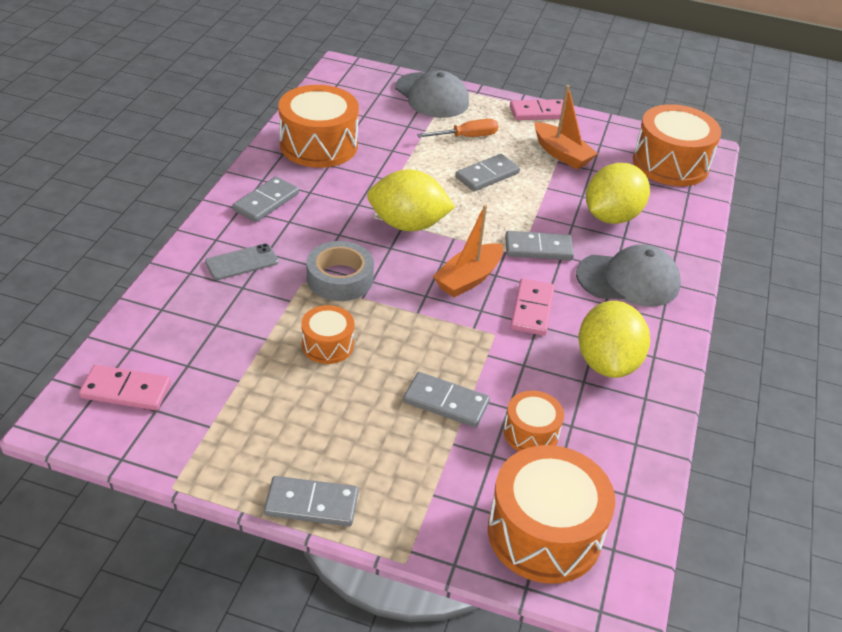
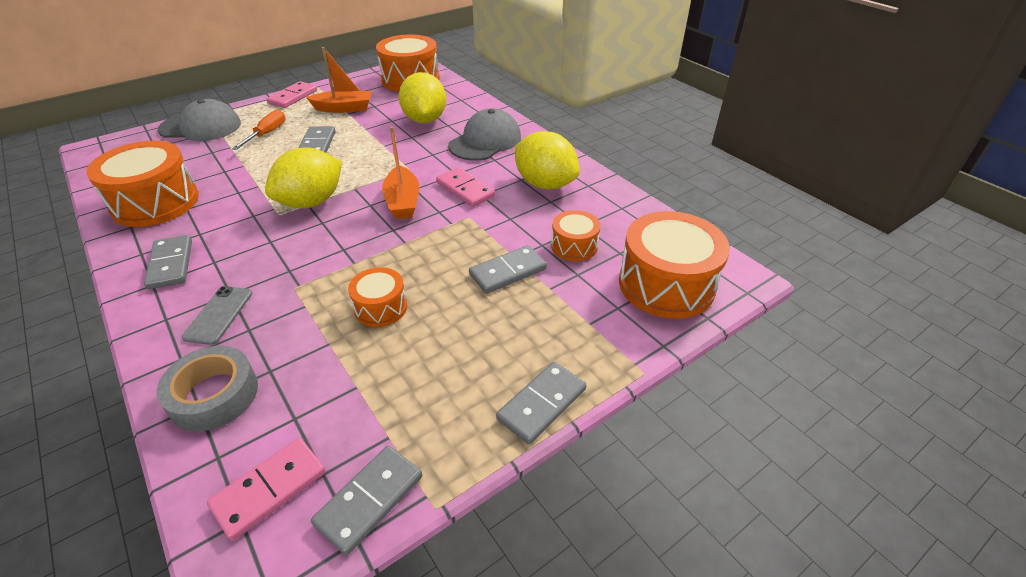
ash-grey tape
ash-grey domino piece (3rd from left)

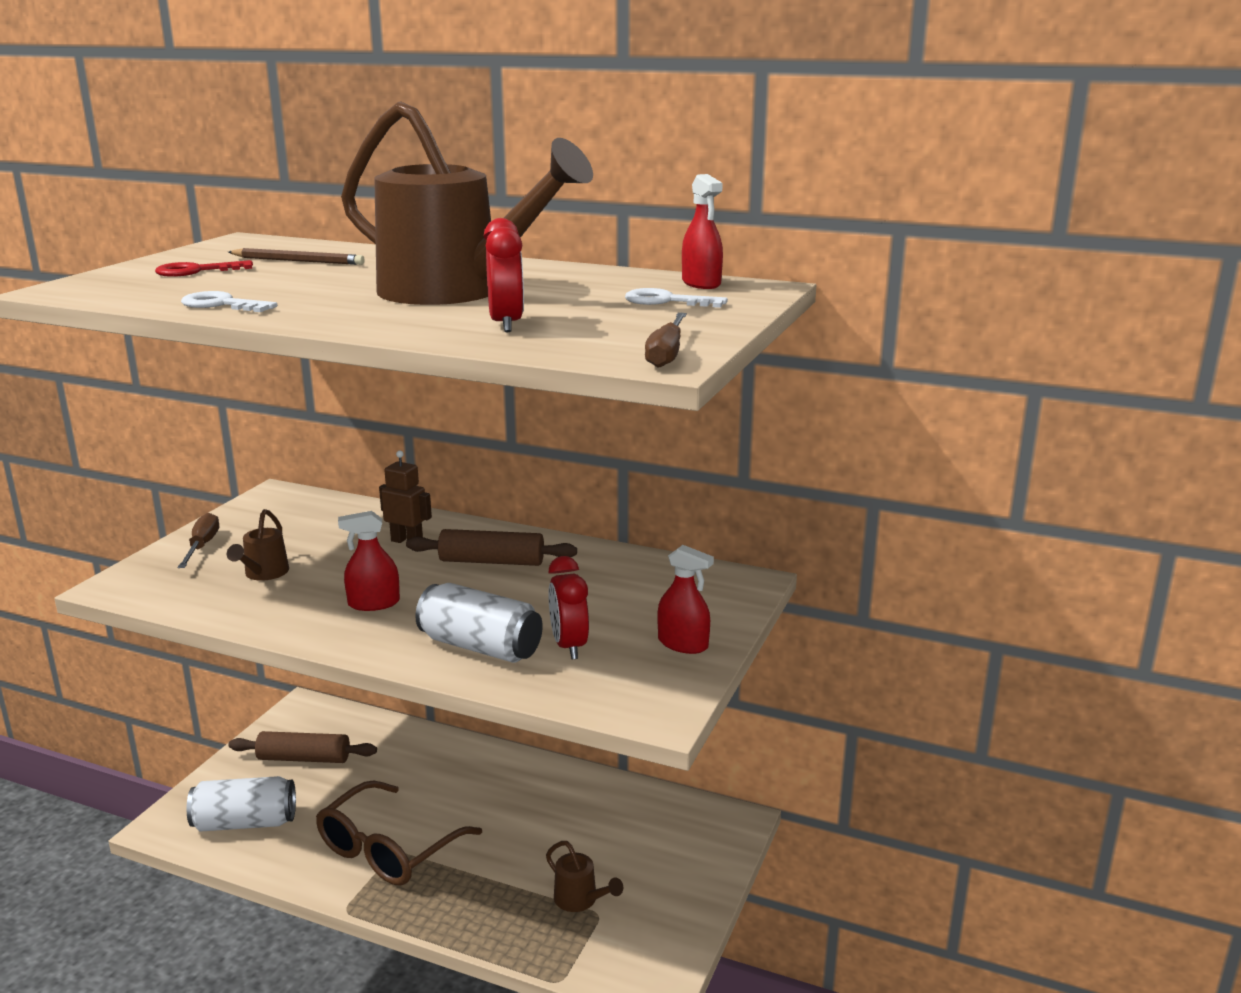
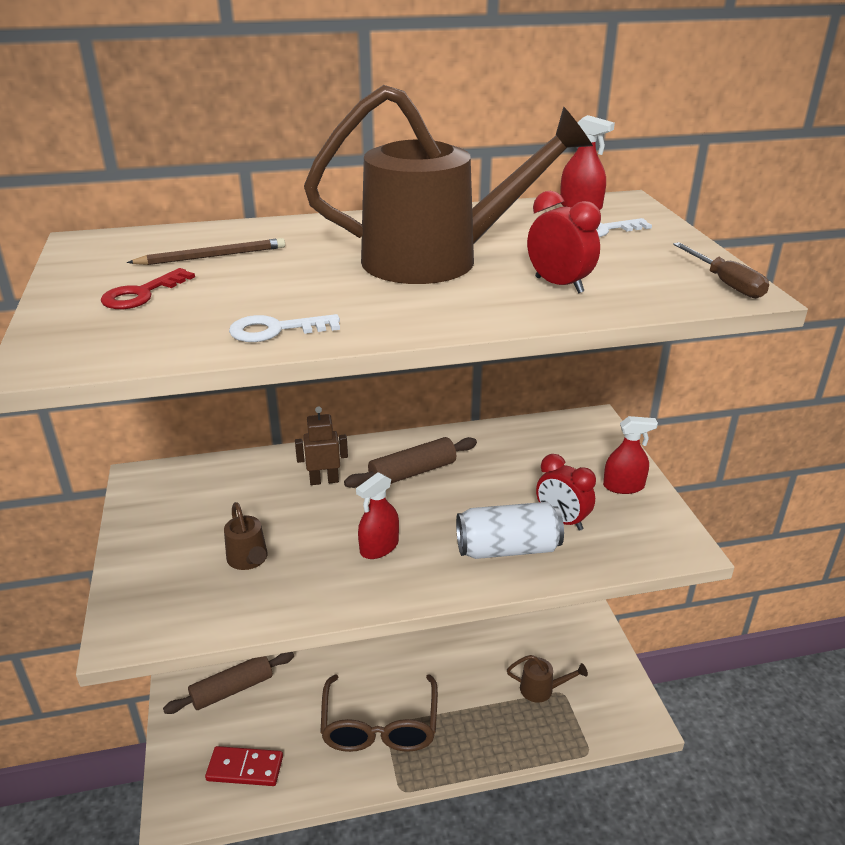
brown screwdriver (1st from left in the first image)
scarlet domino piece

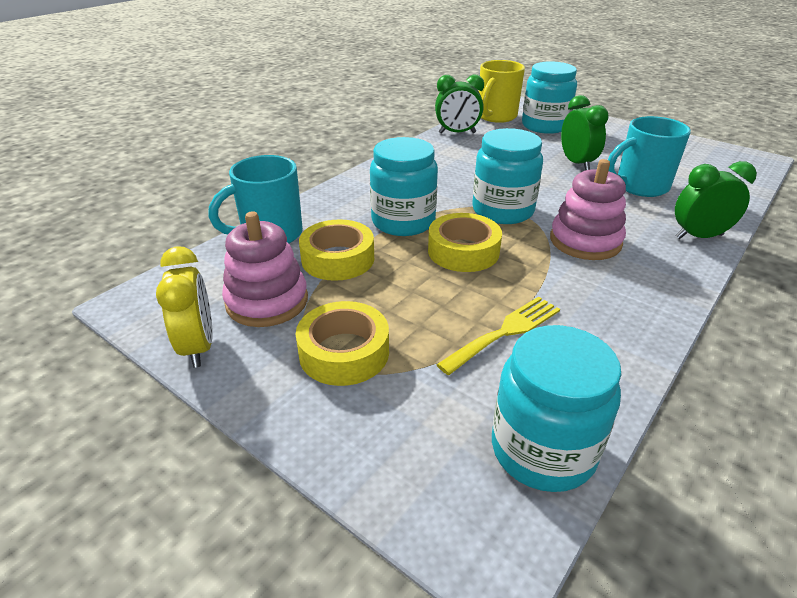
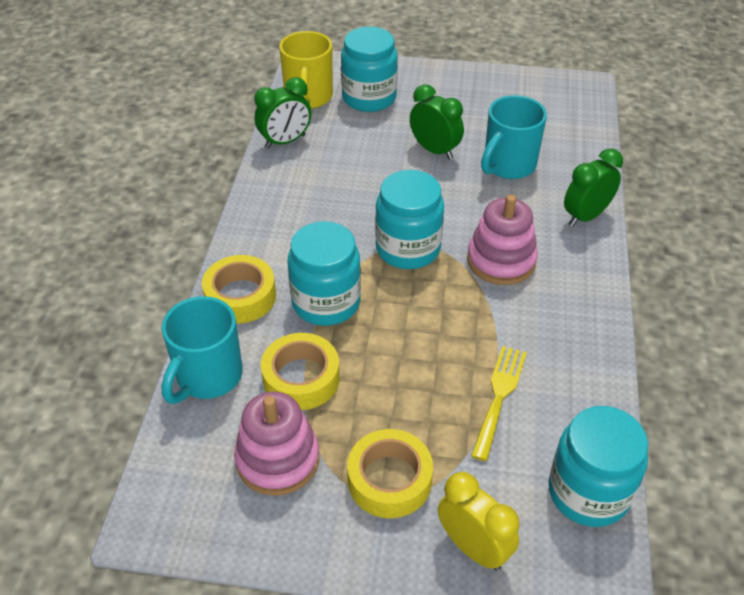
golden bedside clock
golden tape (1st from left)

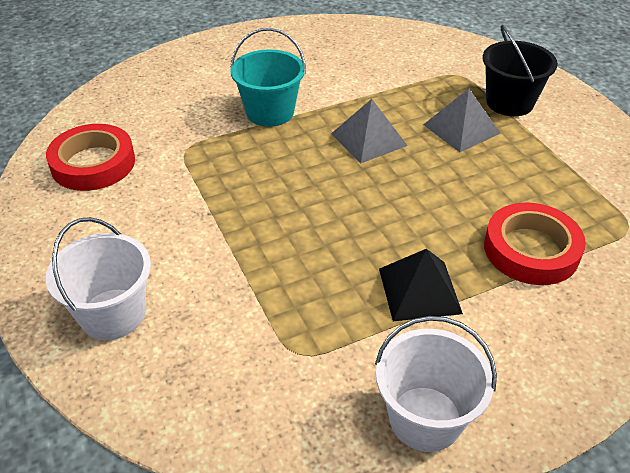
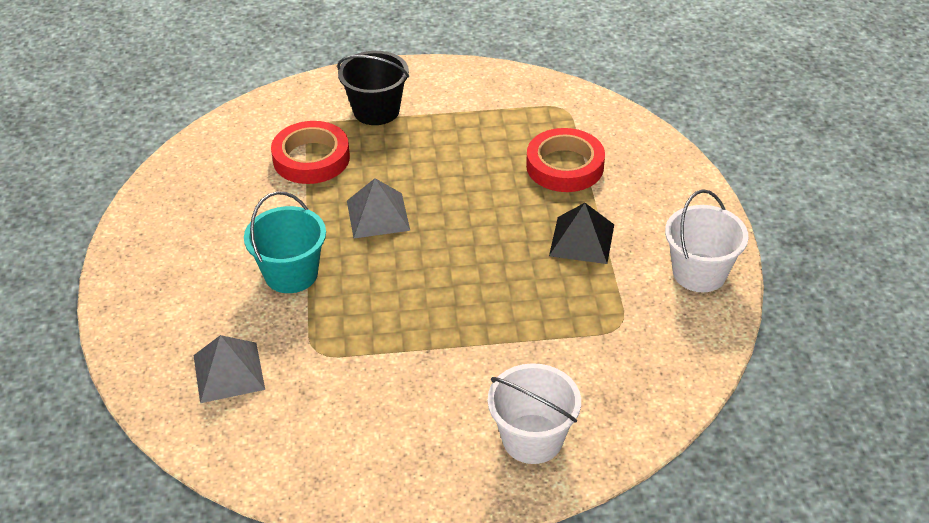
scarlet tape (1st from left)
ash-grey solid pyramid (1st from left)

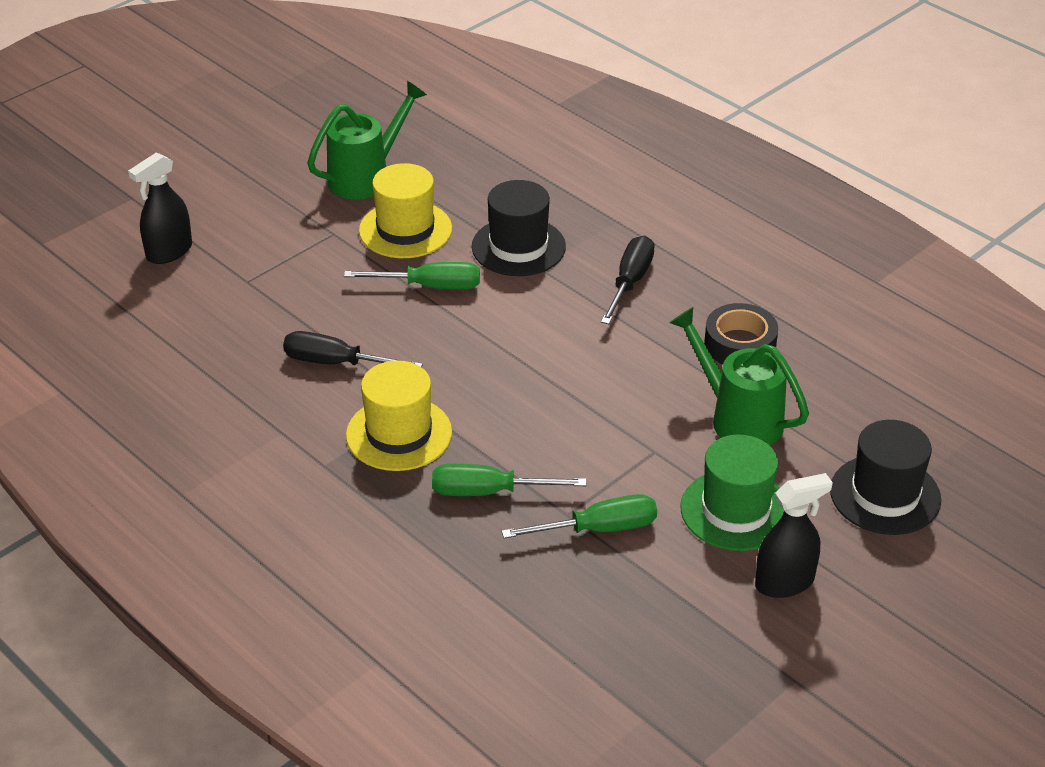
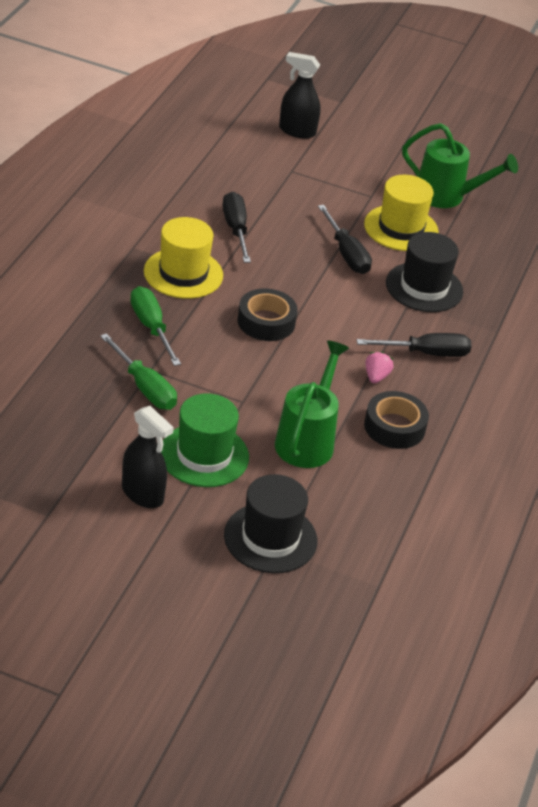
ebony tape (1st from left)
pink strawberry
ebony screwdriver (2nd from left)

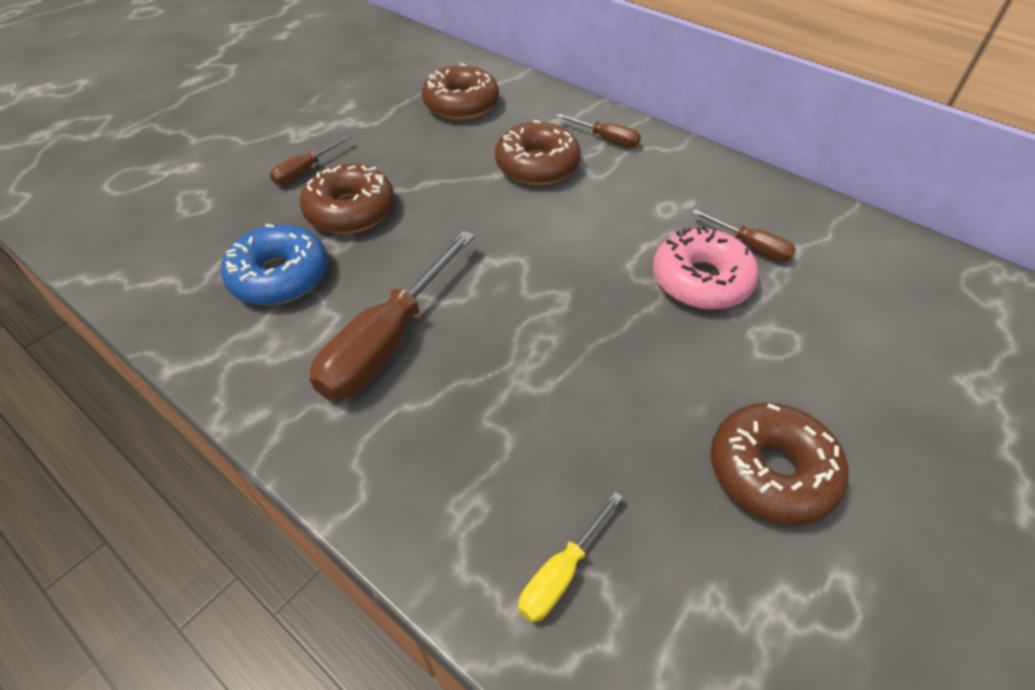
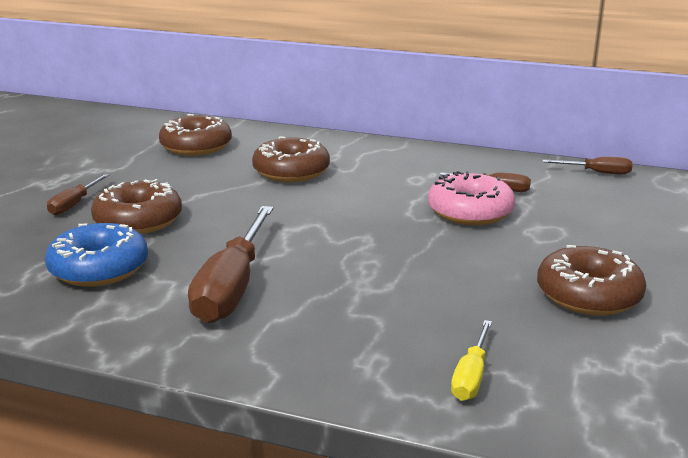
brown screwdriver (4th from left)

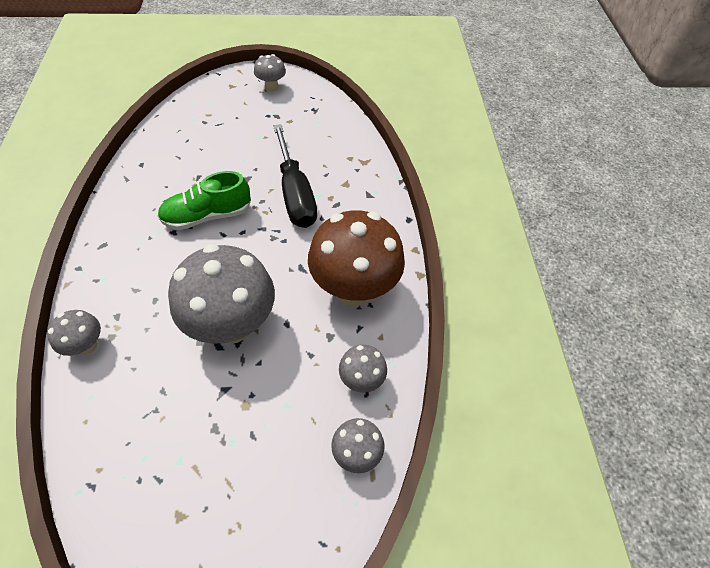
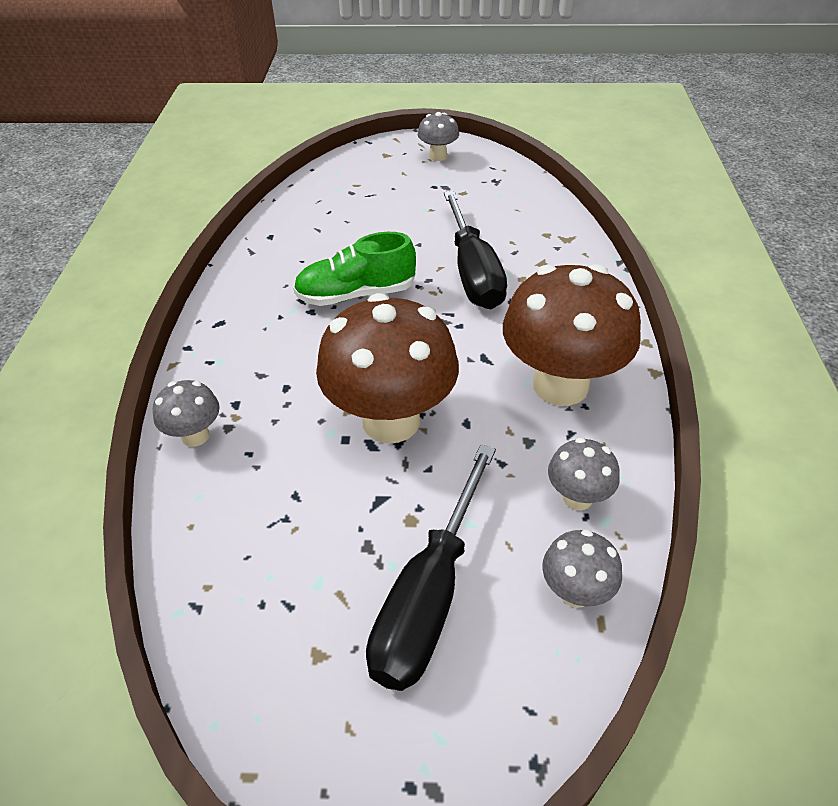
ebony screwdriver (1st from left)
brown fungus (1st from left)

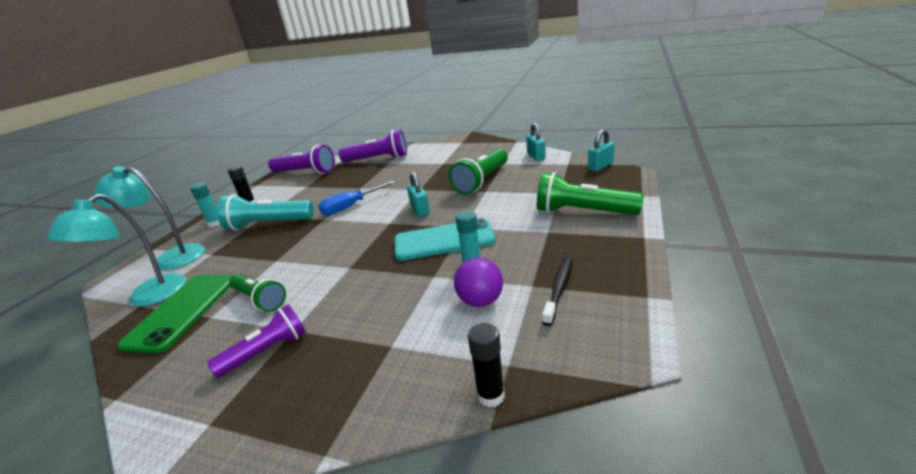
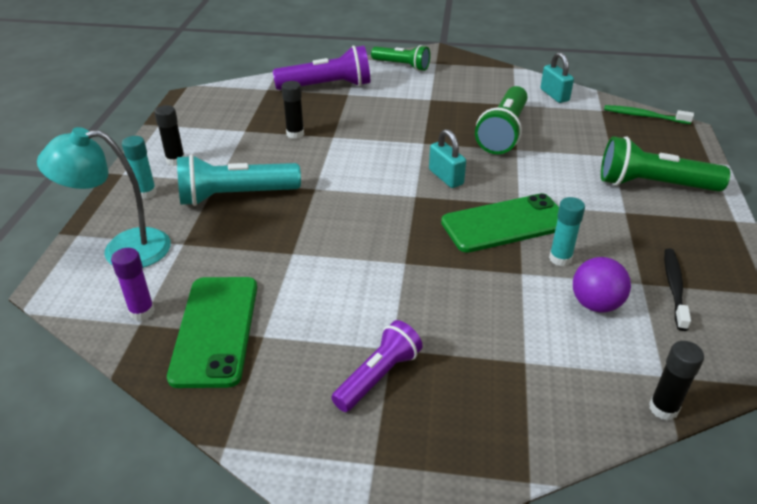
purple pocket torch (2nd from left in the first image)
blue screwdriver
ebony stick of glue (2nd from left)
emerald pocket torch (1st from left)
purple stick of glue
emerald tooth brush
emerald phone (2nd from left)

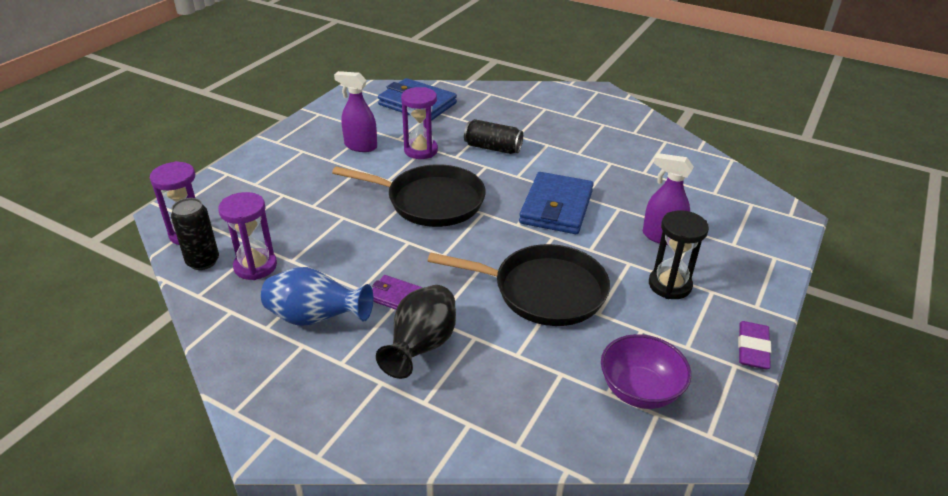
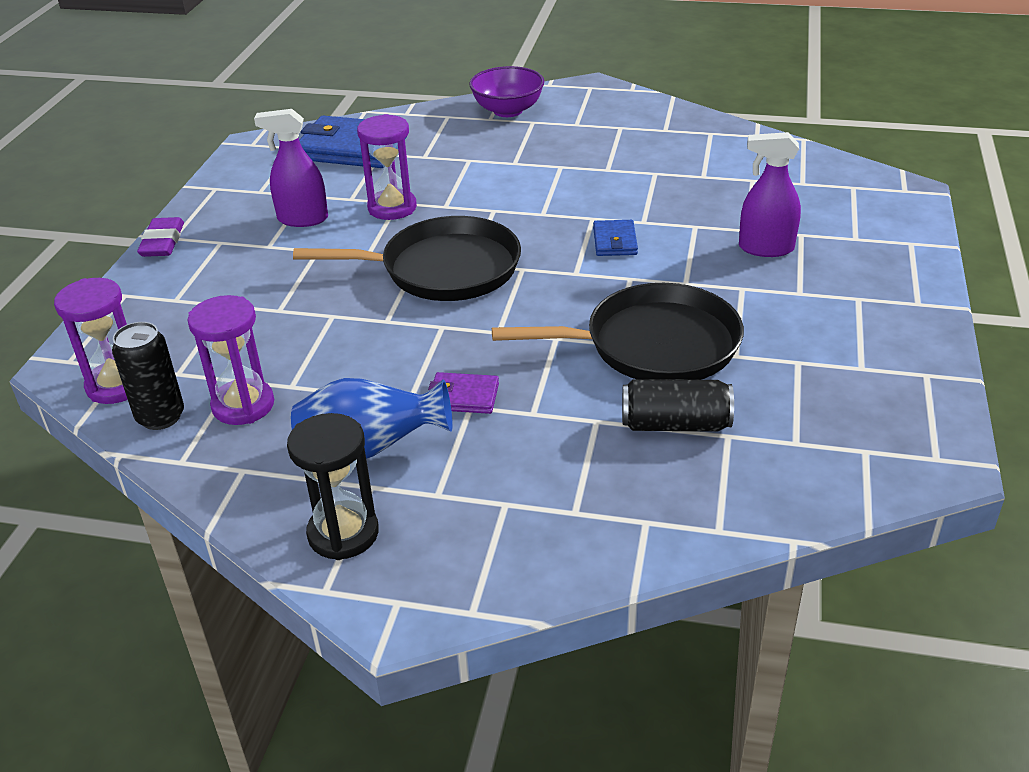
ebony tall vase
ebony tin (2nd from left)
purple bowl
ebony hourglass
purple pencil eraser
blue card wallet (2nd from left)

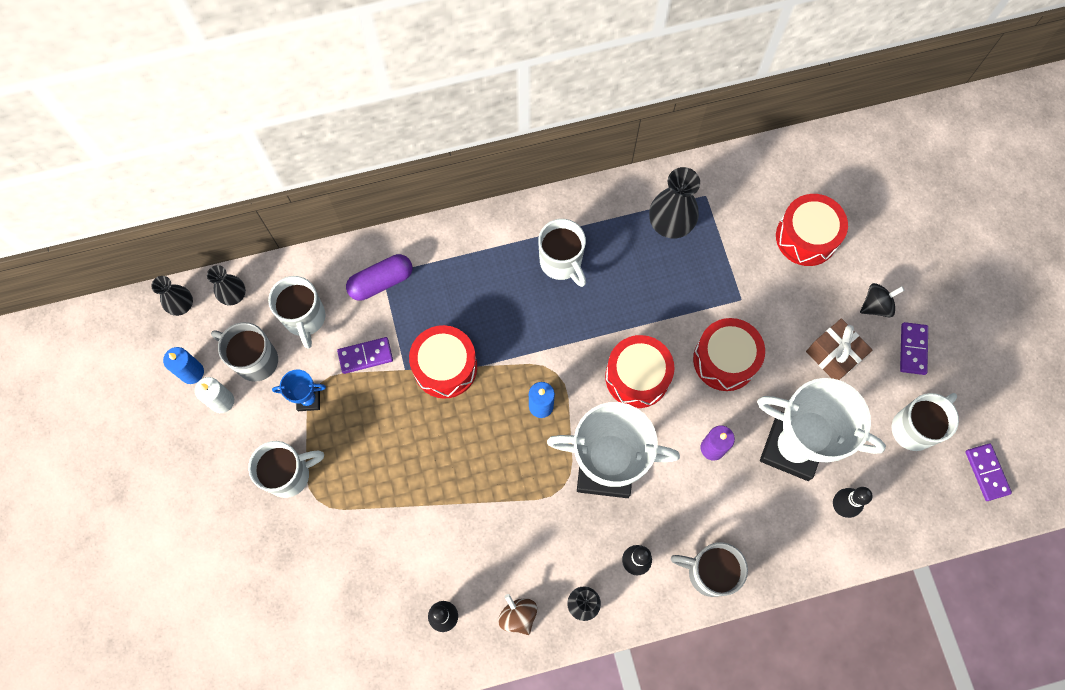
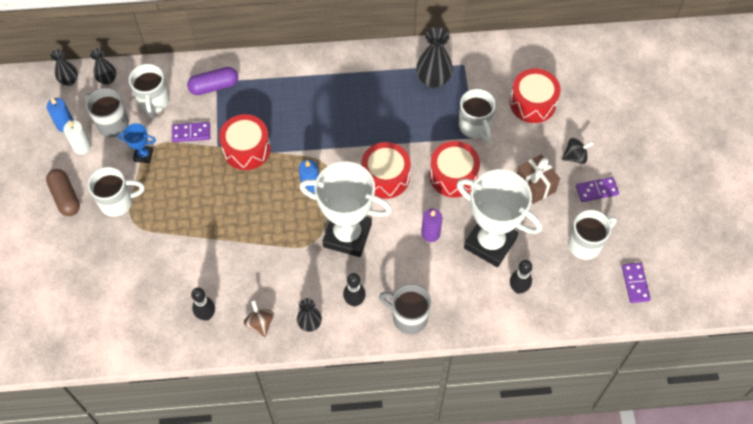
brown pill
pure white tea mug (3rd from left)
purple domino piece (2nd from left)

